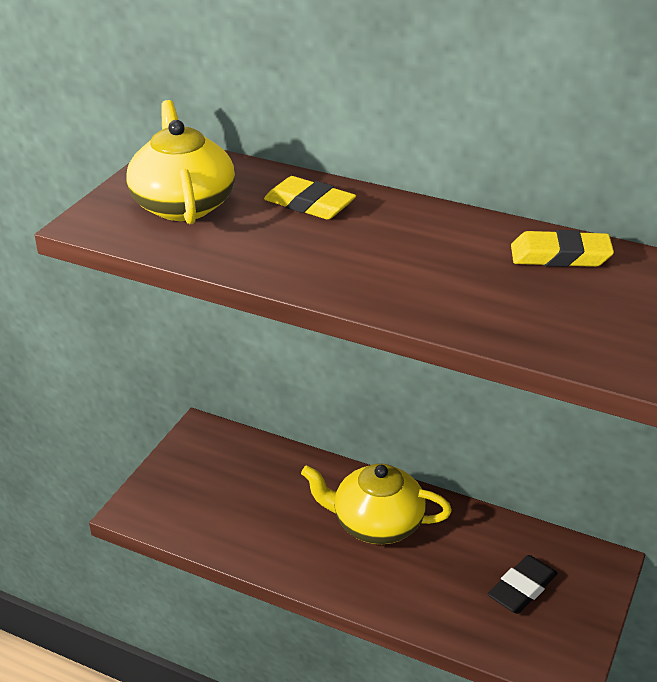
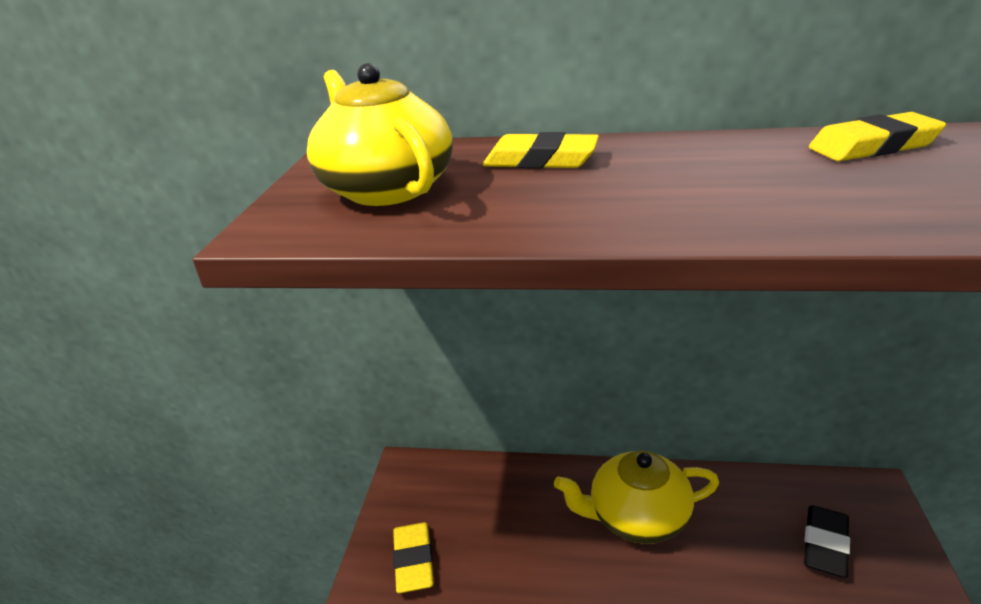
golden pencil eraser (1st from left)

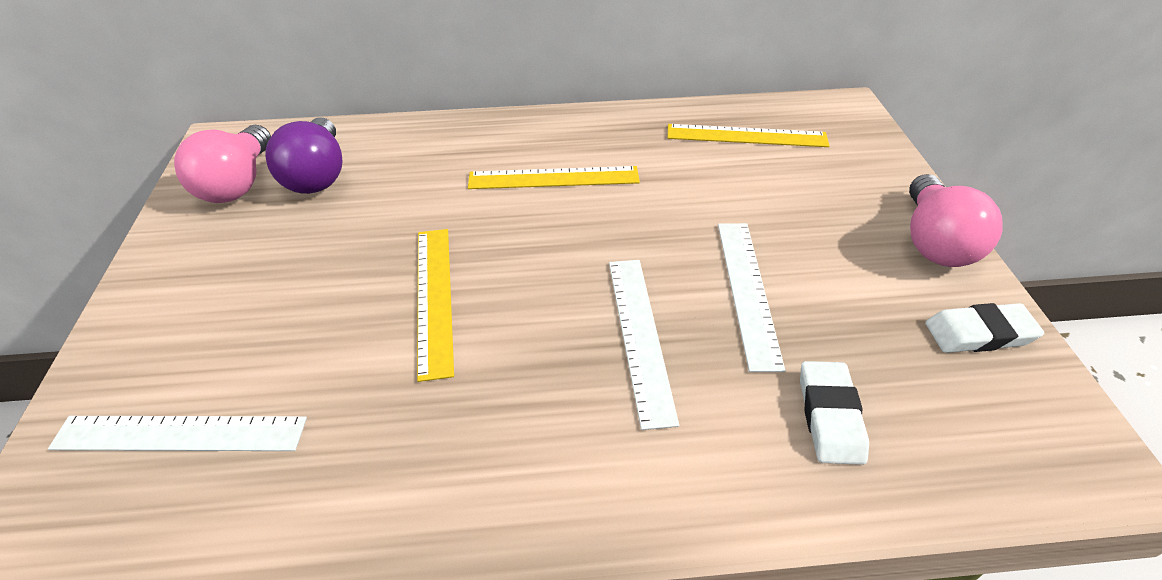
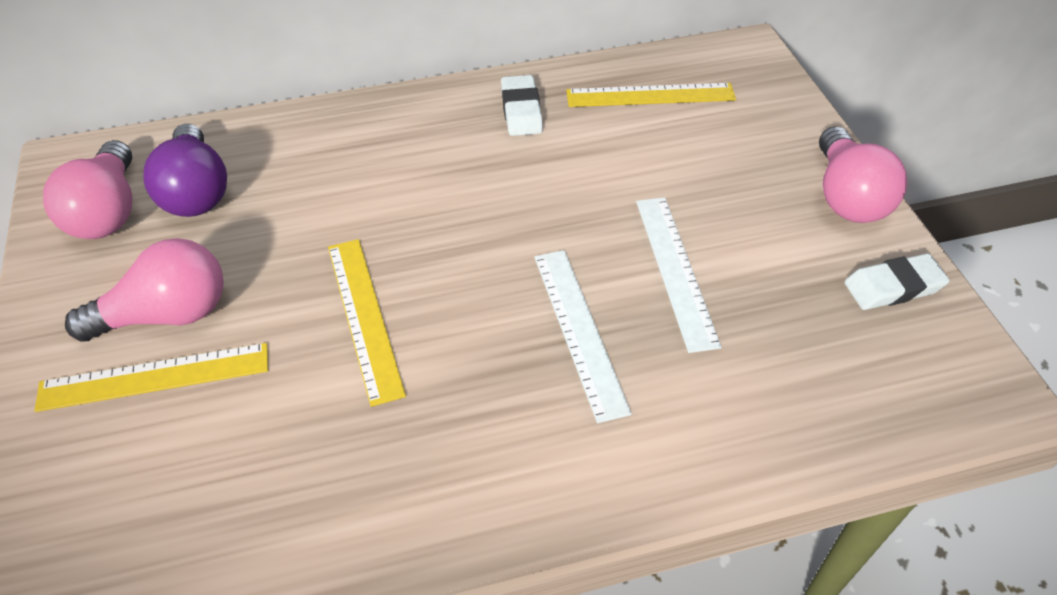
pure white measuring stick (1st from left in the first image)
pink bulb (2nd from left)
golden measuring stick (1st from left)
pure white pencil eraser (1st from left)

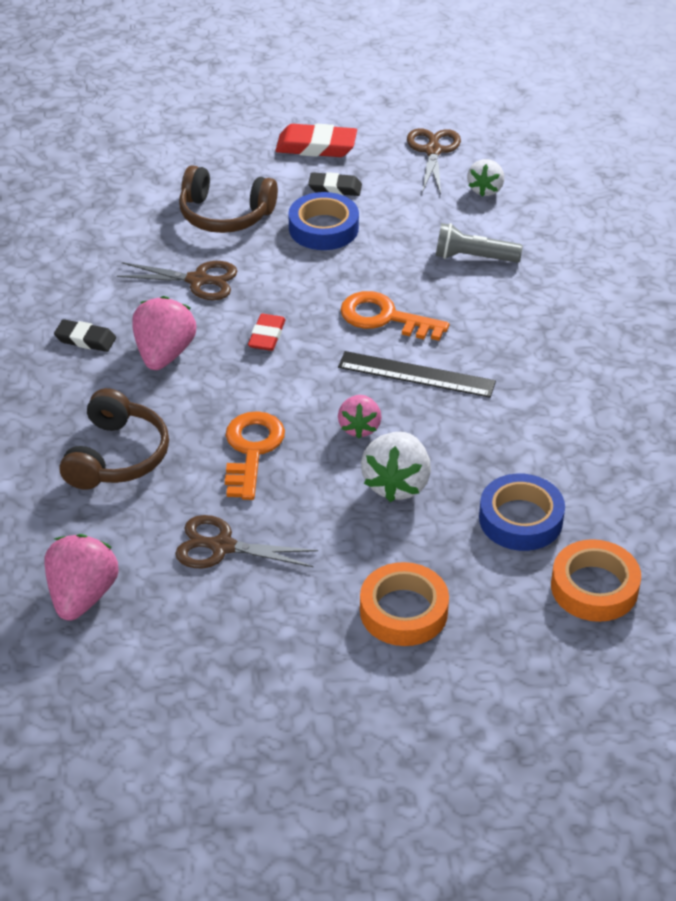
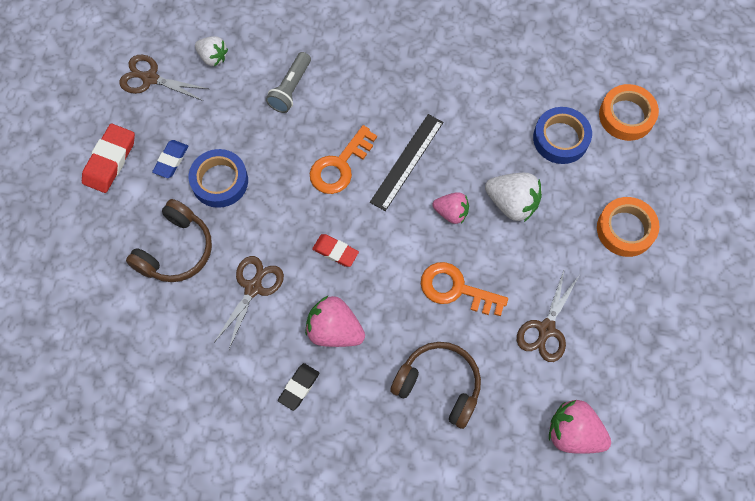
blue pencil eraser

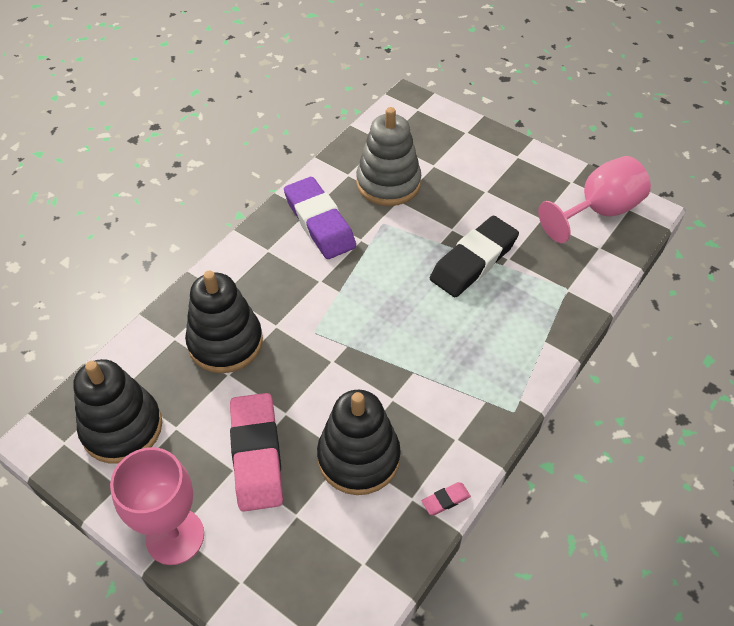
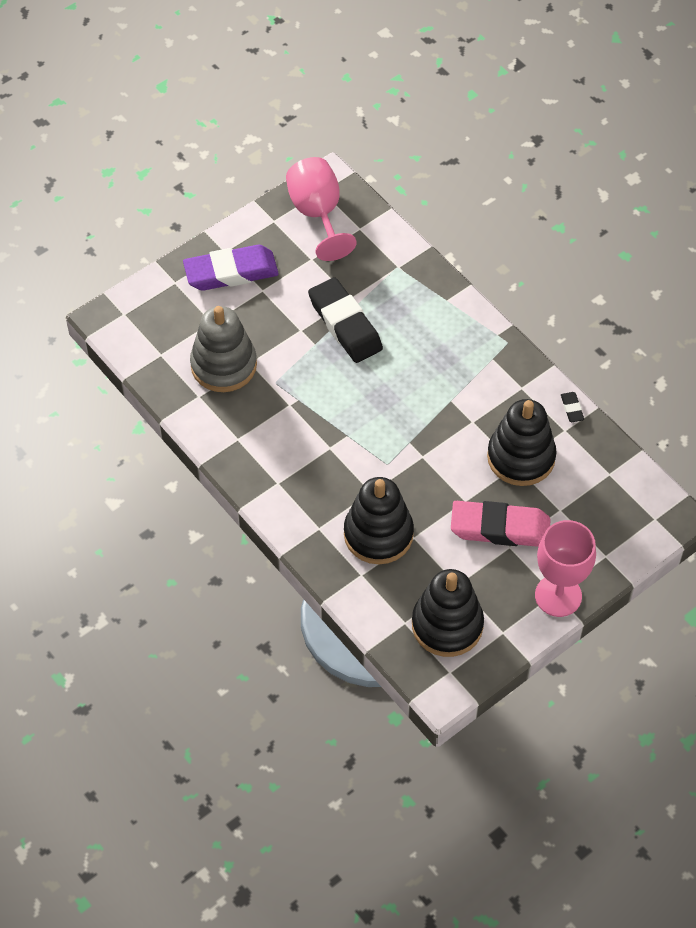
purple pencil eraser
ebony pencil eraser (2nd from left)

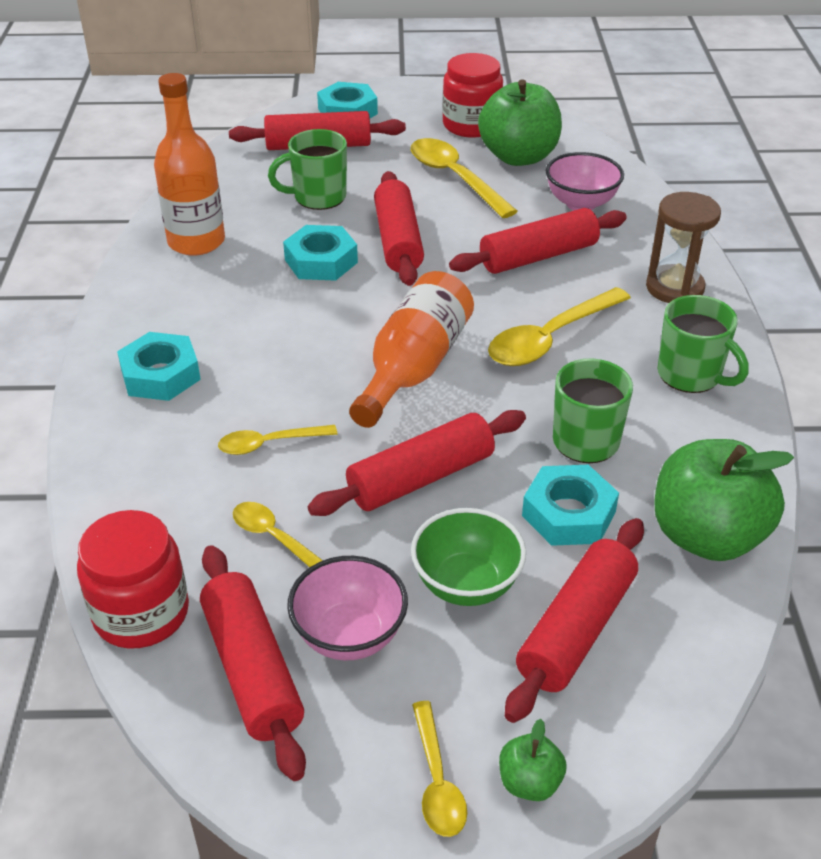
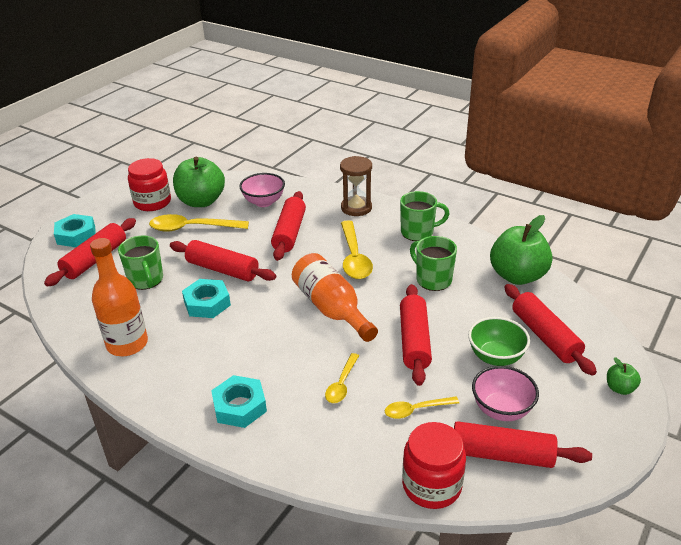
golden teaspoon (3rd from left in the first image)
turquoise hexagon nut (4th from left in the first image)
emerald tea mug (1st from left)

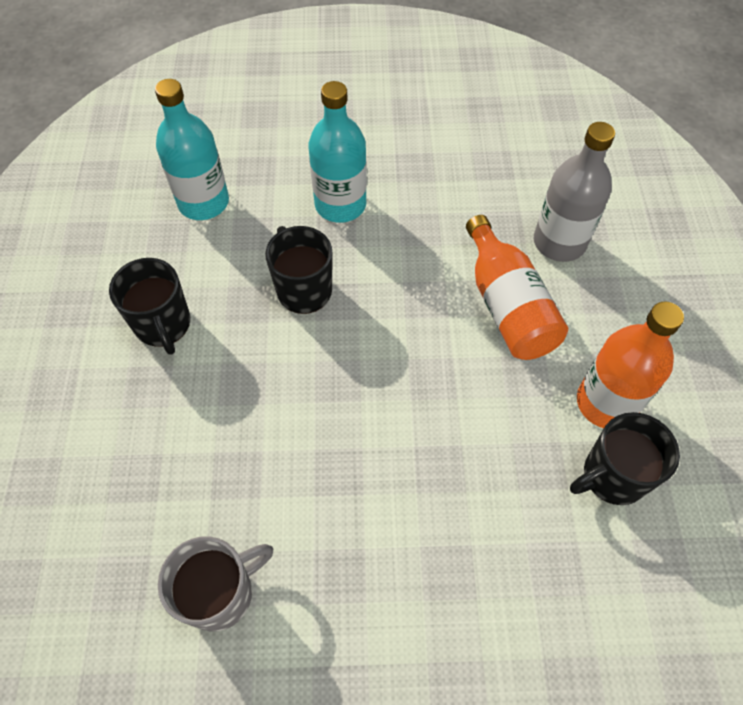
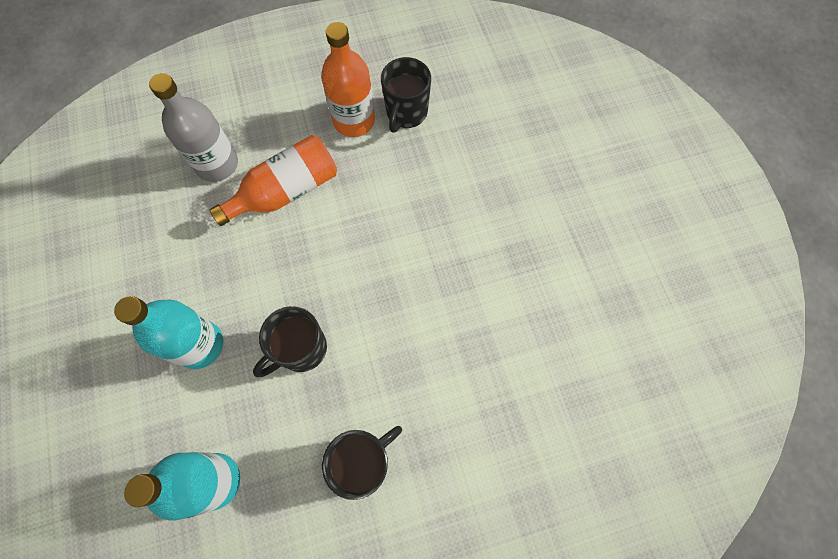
ash-grey tea mug
ebony tea mug (3rd from left)

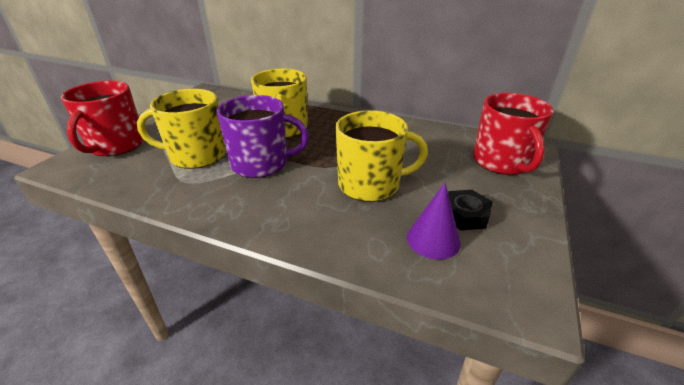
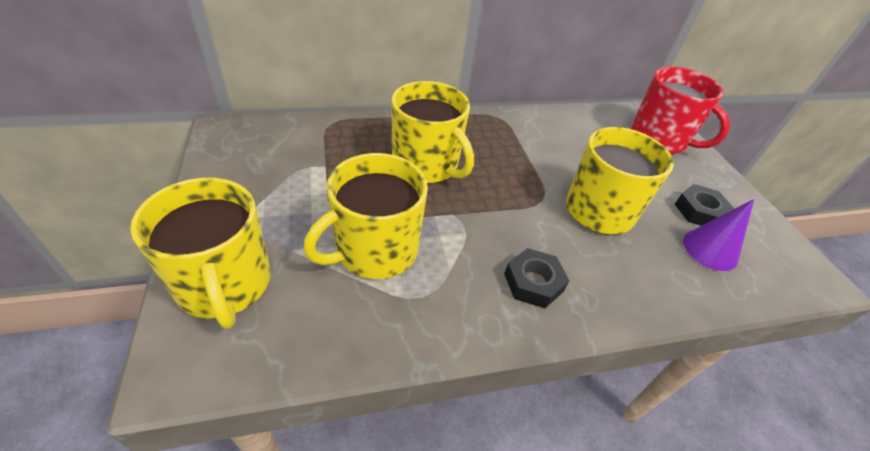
purple tea mug
ebony hexagon nut (1st from left)
golden tea mug (1st from left)

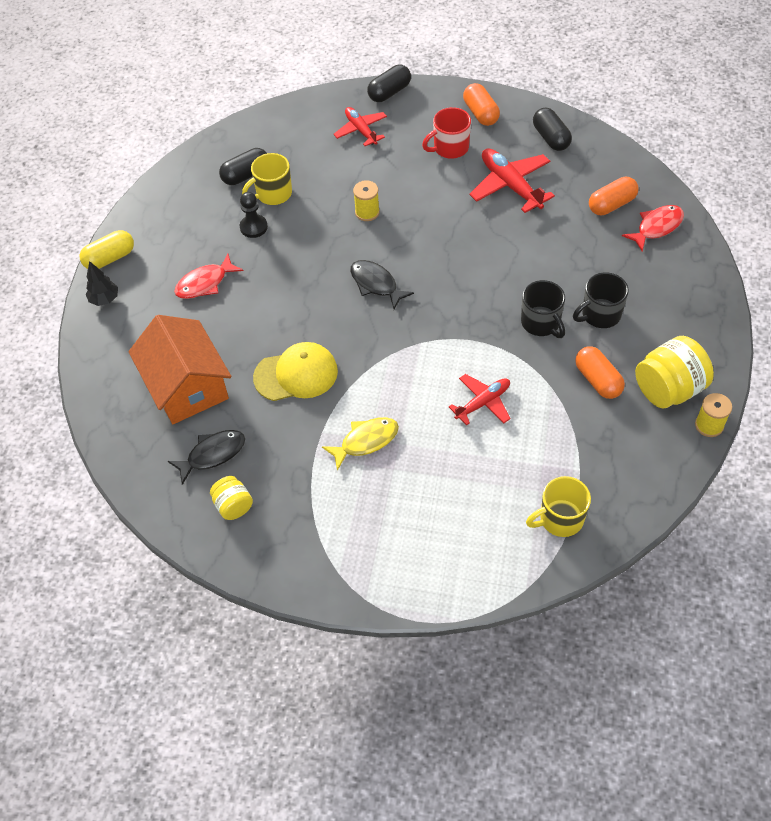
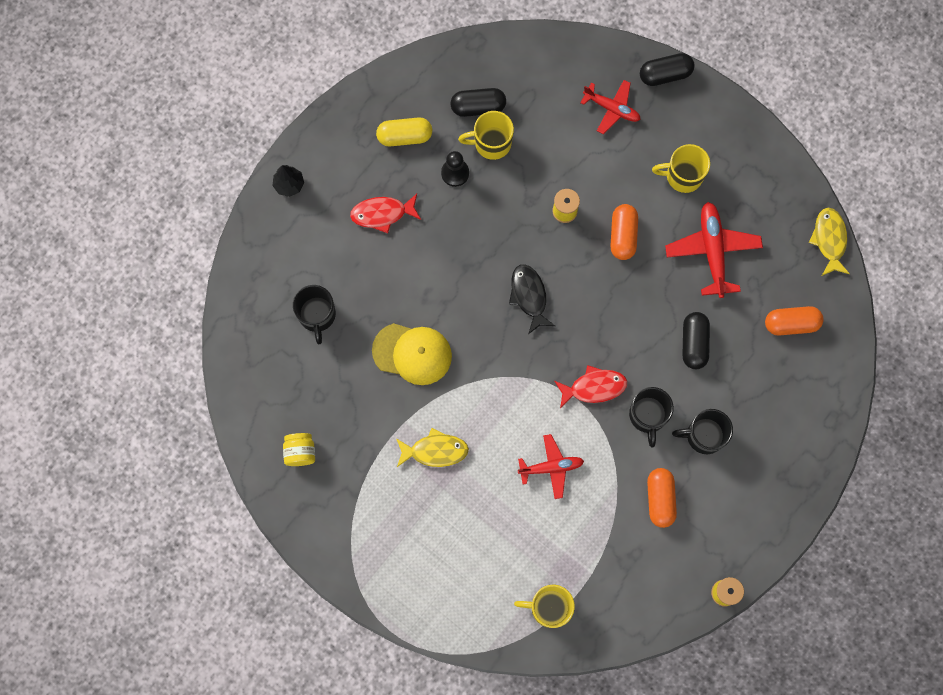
ebony fish figure (1st from left in the first image)
golden preserve jar (2nd from left in the first image)
golden fish figure (2nd from left)
golden pill
orange-coloured pill (1st from left)
ebony pill (3rd from left)
scarlet fish figure (2nd from left)
ebony tea mug (1st from left)
golden tea mug (3rd from left)
scarlet aeroplane (2nd from left)

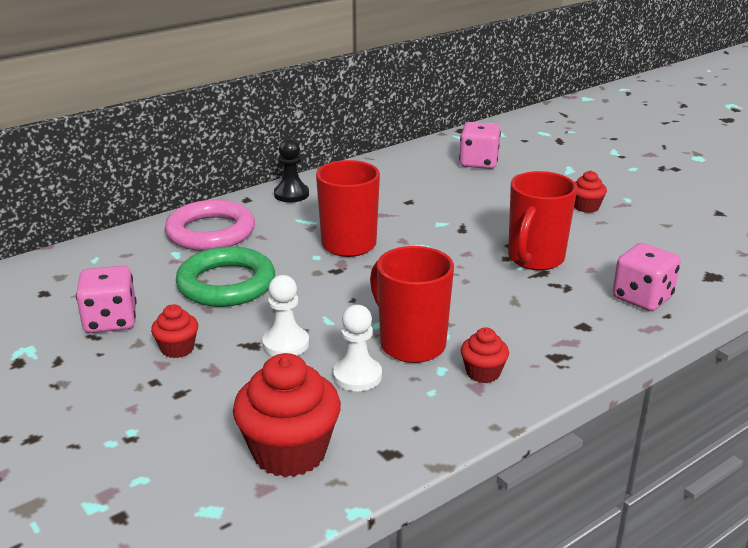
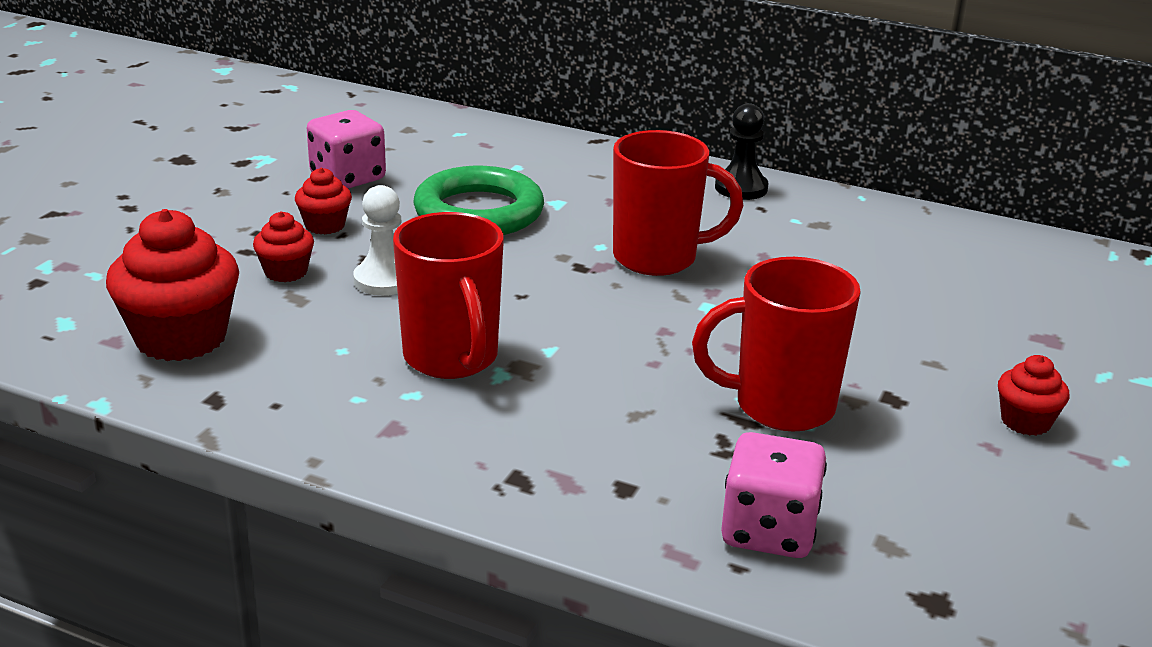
pink hoop
pure white chess pawn (2nd from left in the first image)
pink die (2nd from left in the first image)
scarlet muffin (2nd from left)
scarlet tea mug (1st from left)

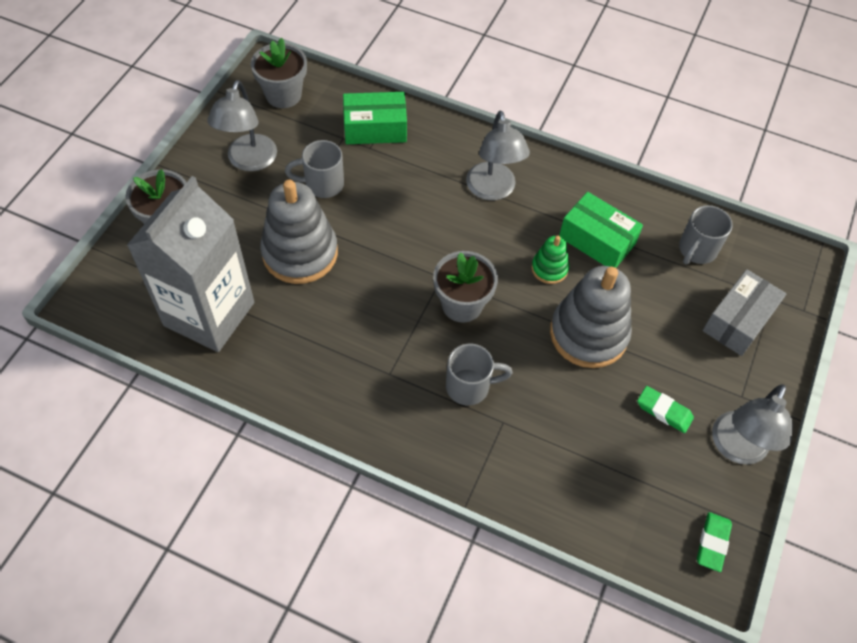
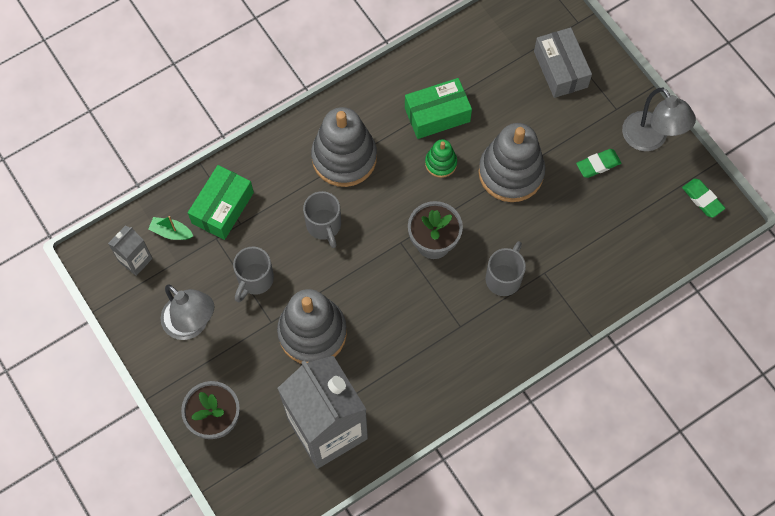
emerald sailboat
ash-grey tea mug (2nd from left)
ash-grey juice carton (1st from left)
ash-grey stacking toy (2nd from left)

